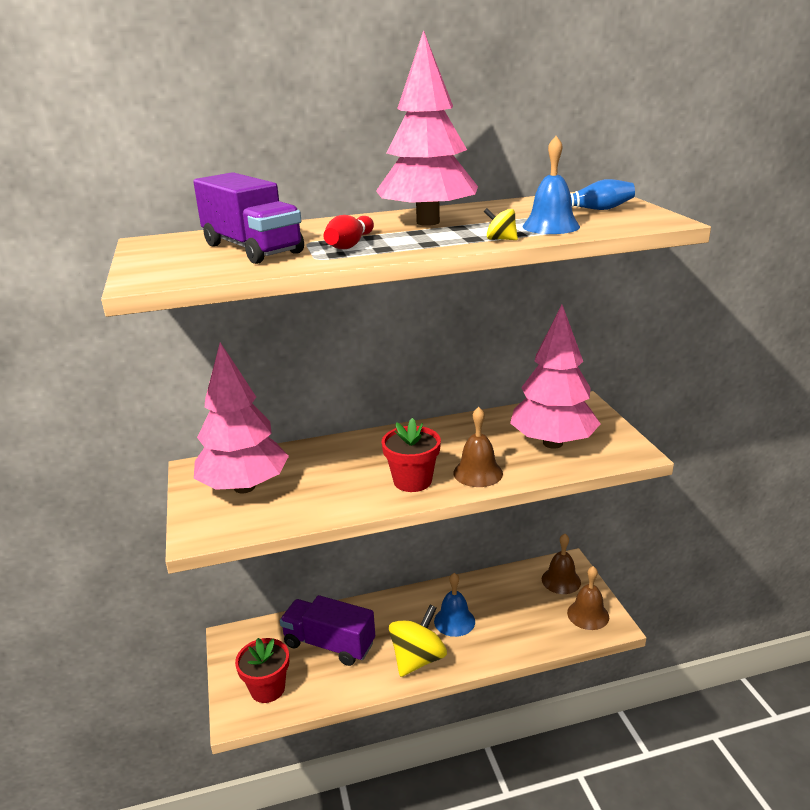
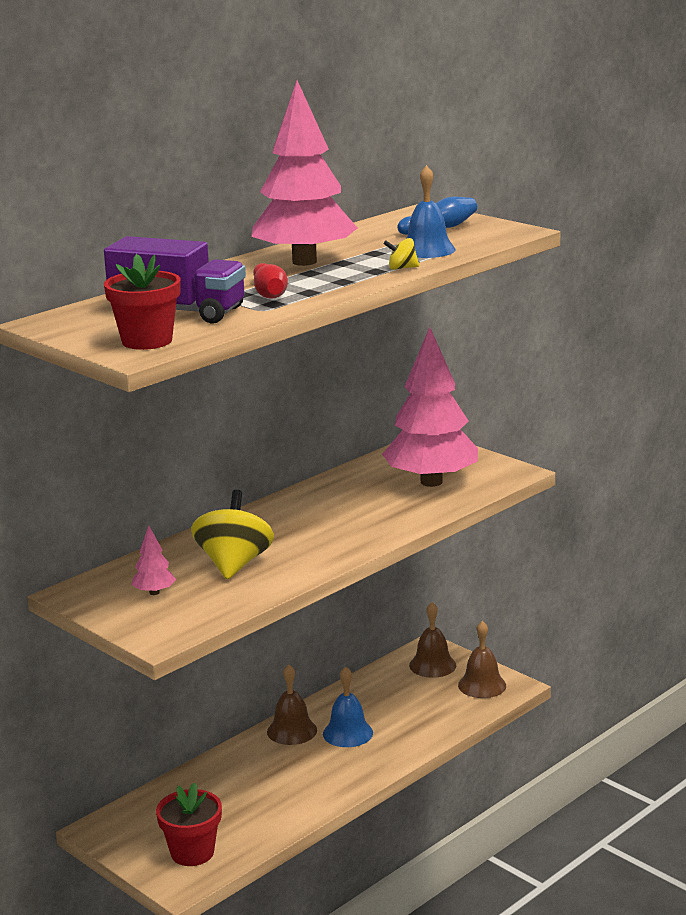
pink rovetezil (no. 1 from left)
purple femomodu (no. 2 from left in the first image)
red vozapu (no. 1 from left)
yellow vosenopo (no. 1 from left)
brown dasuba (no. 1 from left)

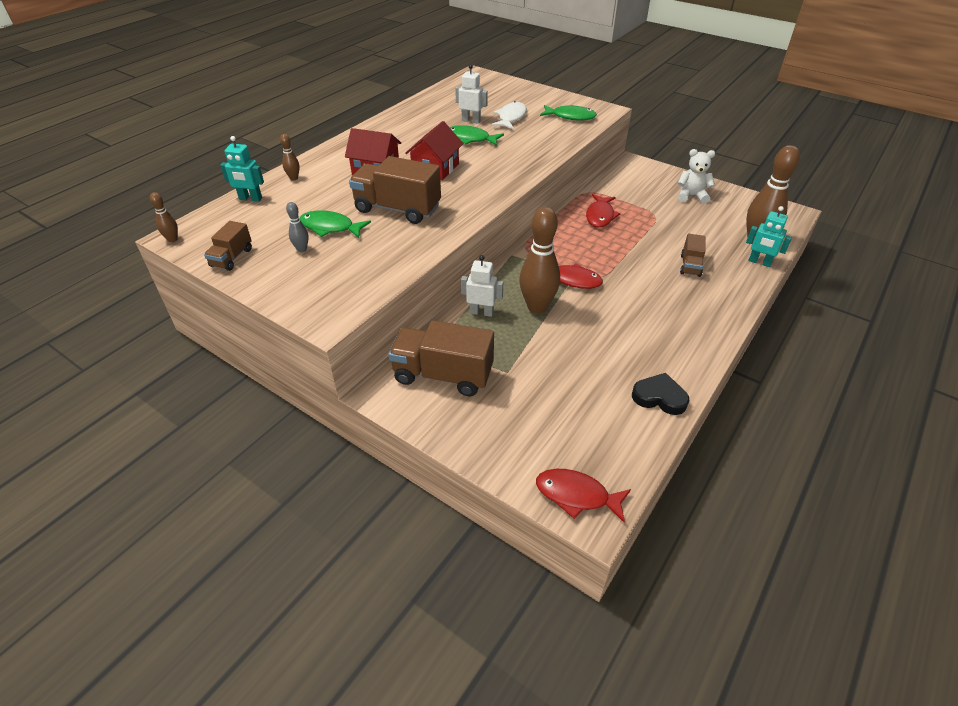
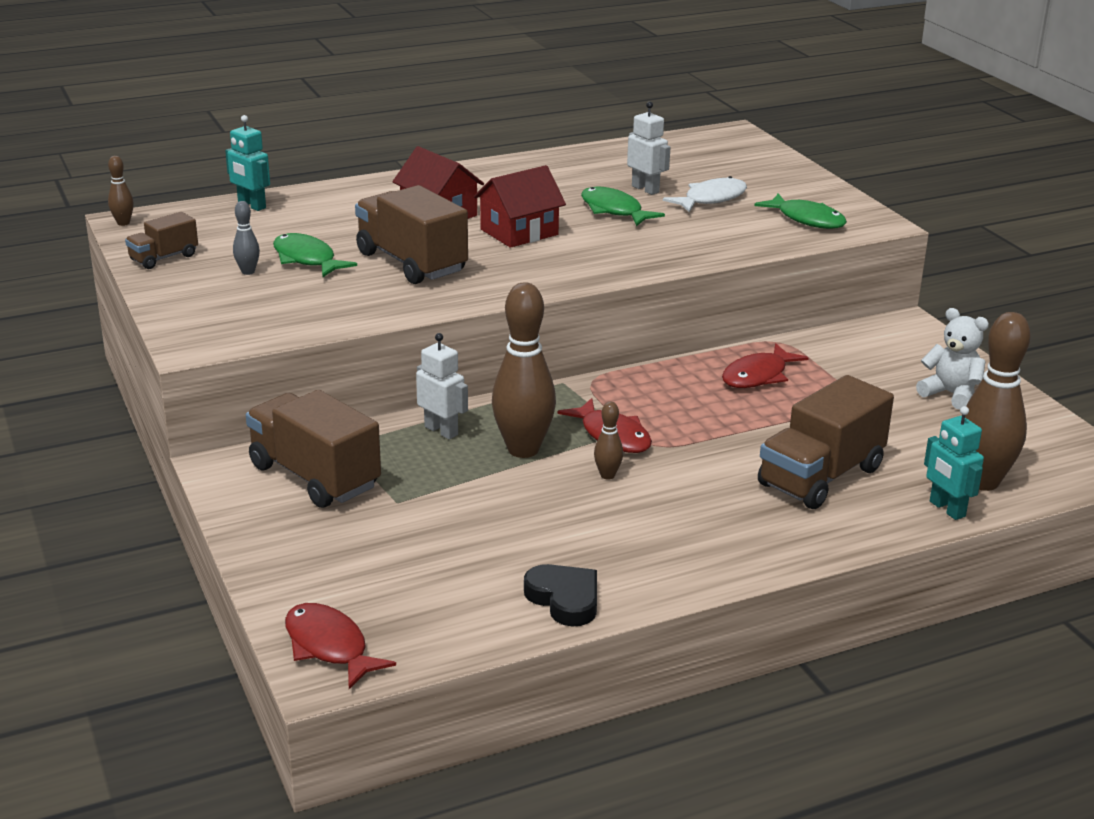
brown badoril (no. 3 from left)
brown femomodu (no. 4 from left)

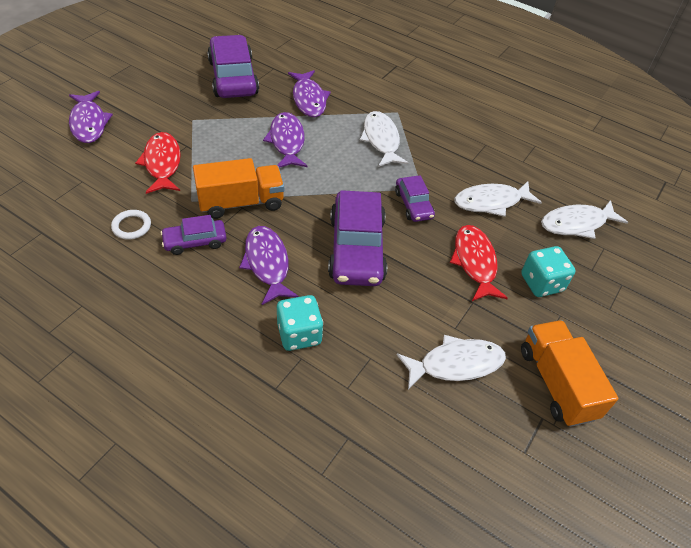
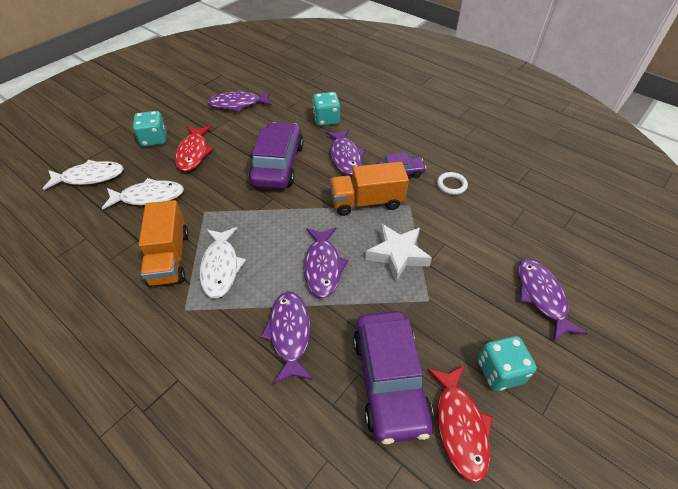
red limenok (no. 2 from left)
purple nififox (no. 4 from left in the first image)
purple limenok (no. 1 from left)
orange femomodu (no. 1 from left)
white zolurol
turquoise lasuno (no. 3 from left)

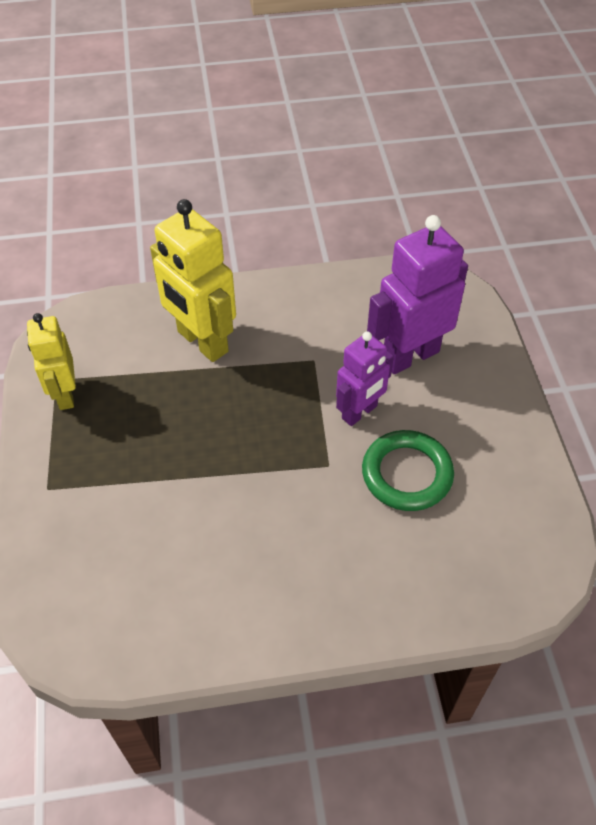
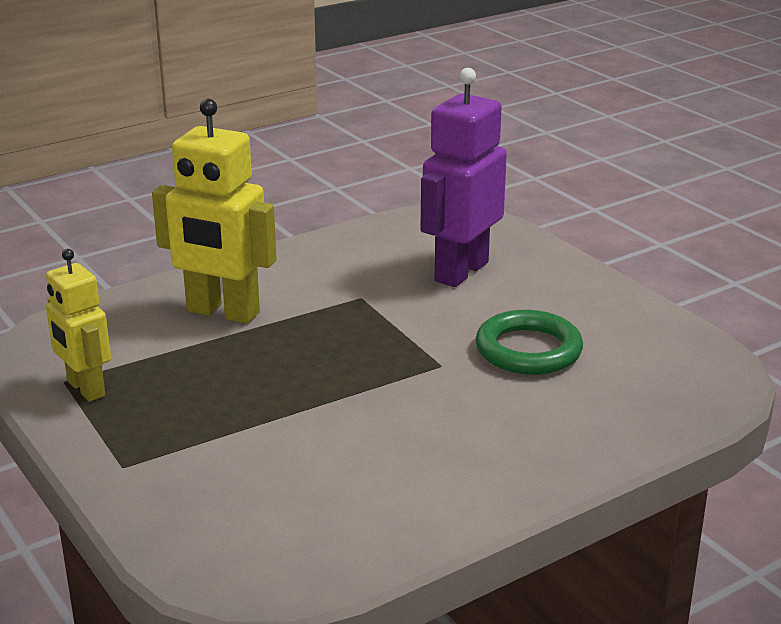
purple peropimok (no. 1 from left in the first image)

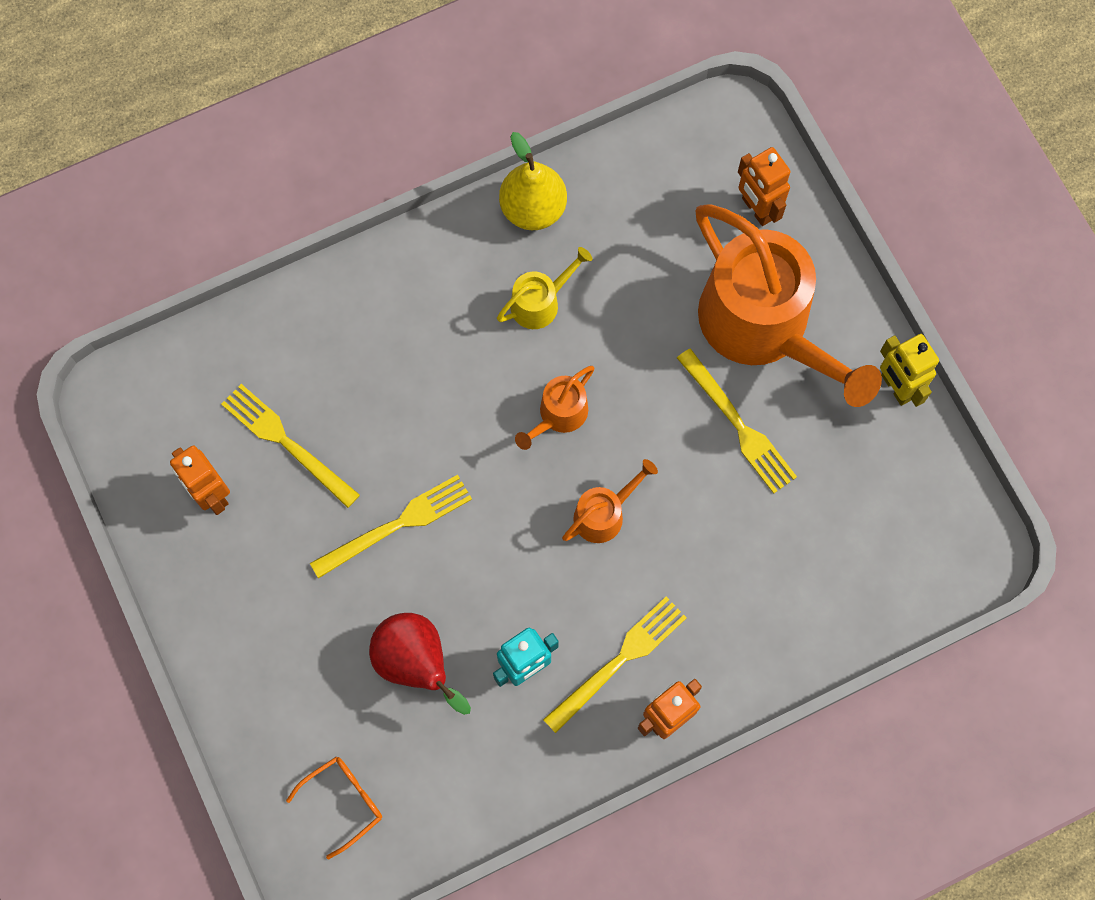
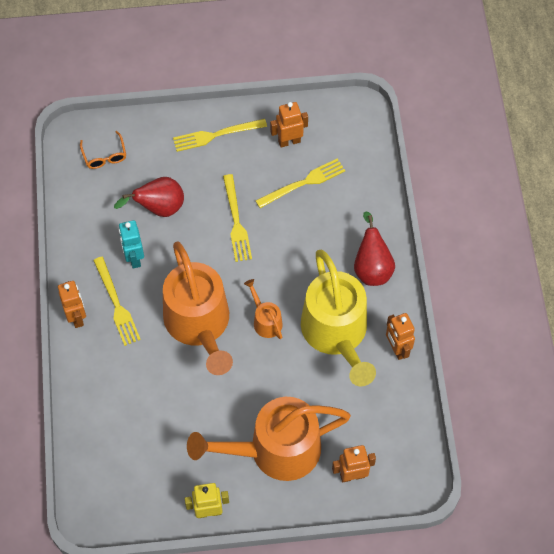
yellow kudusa
orange peropimok (no. 4 from left)
orange kudusa (no. 1 from left)
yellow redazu (no. 2 from left)
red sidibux (no. 2 from left)

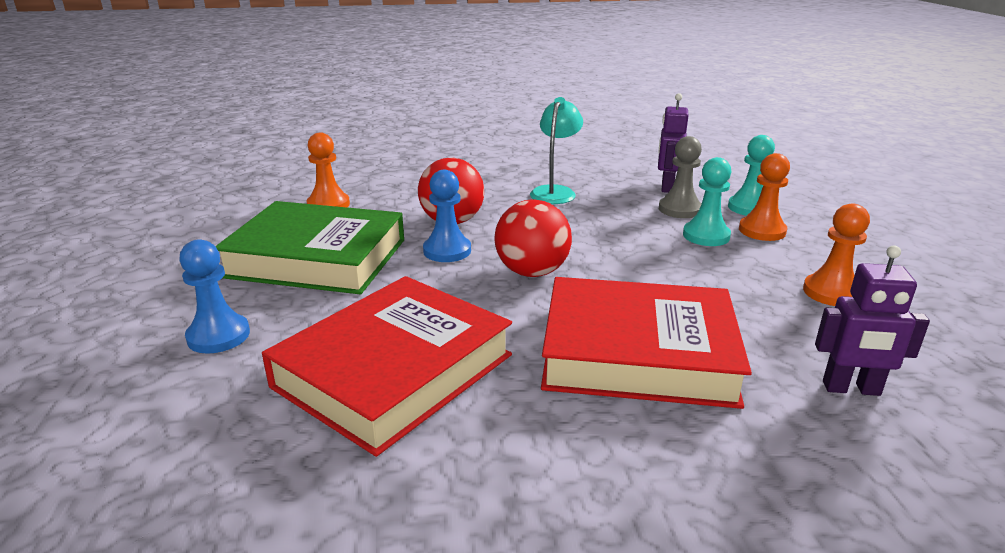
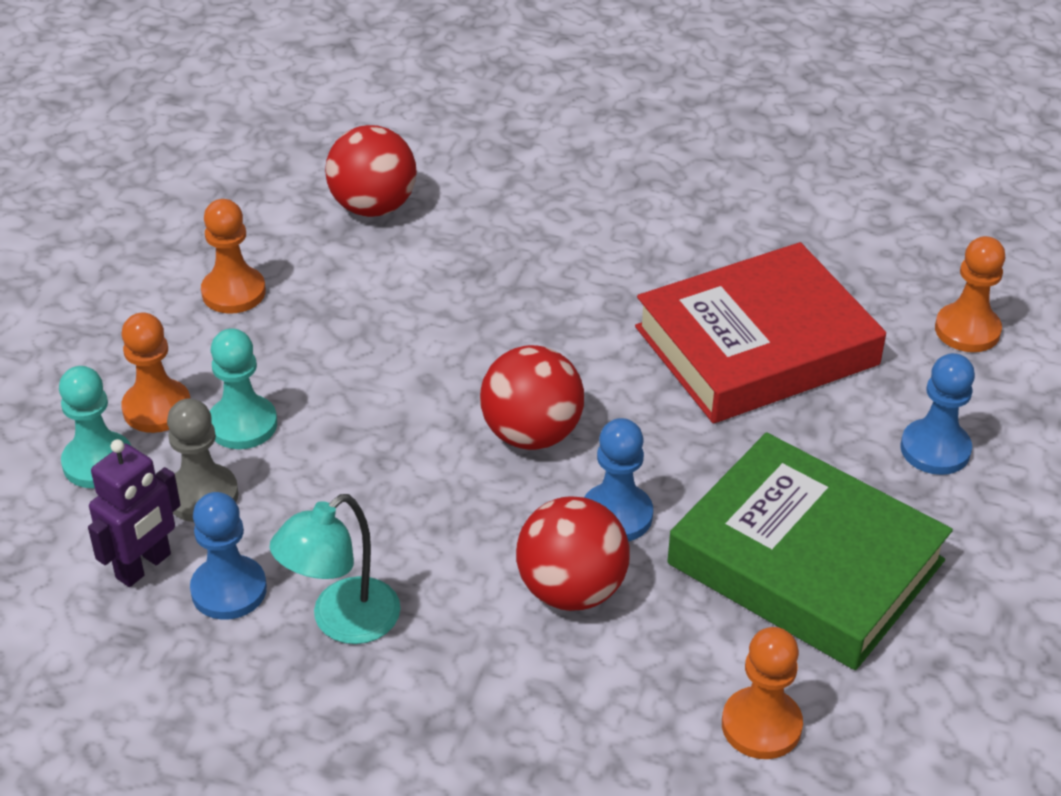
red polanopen (no. 2 from left in the first image)
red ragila (no. 1 from left)
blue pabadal (no. 1 from left)
orange pabadal (no. 4 from left)

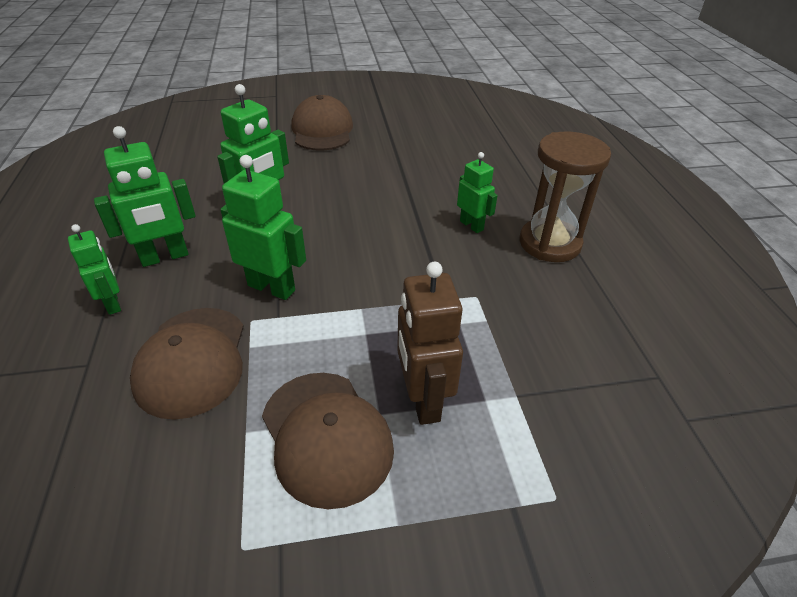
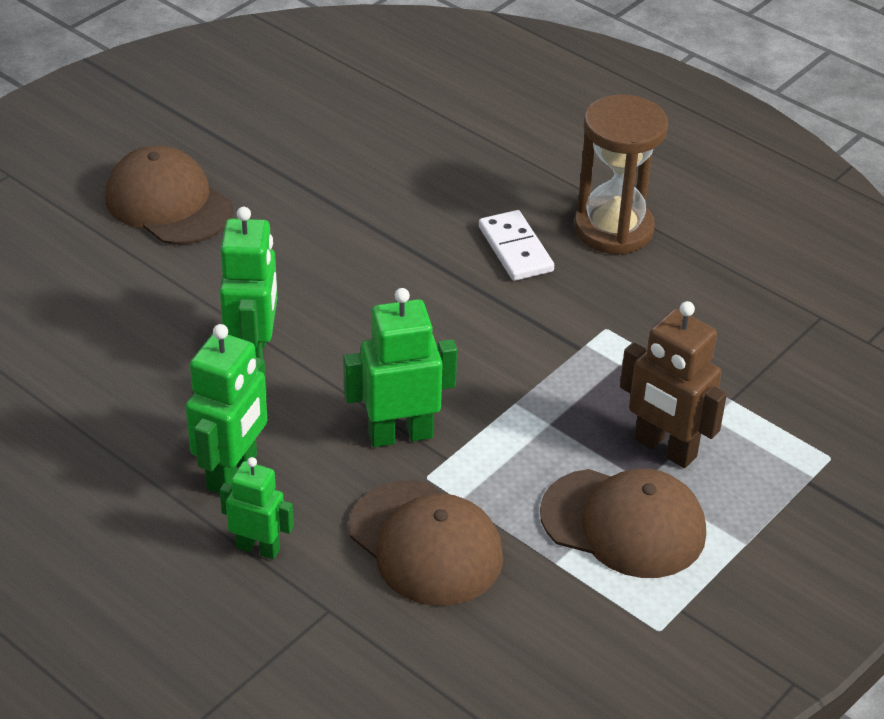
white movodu

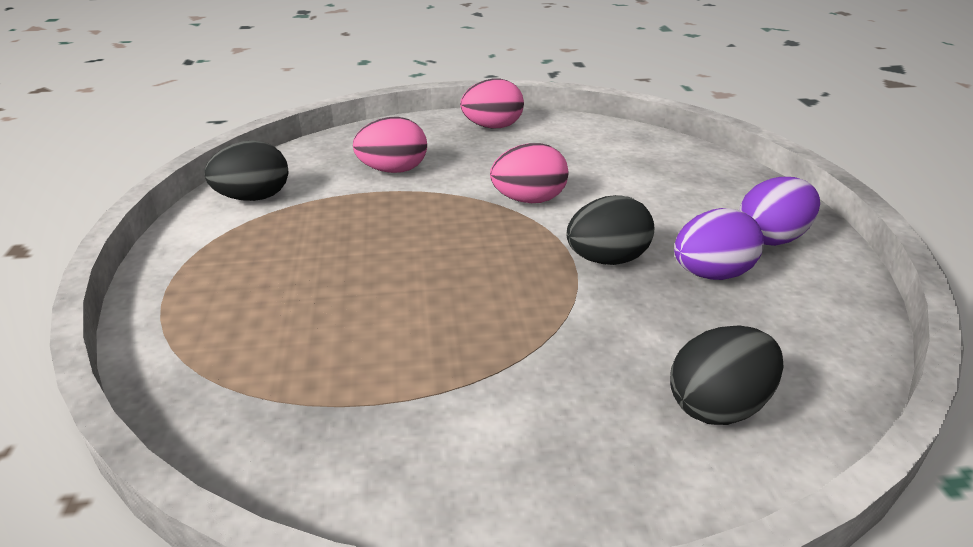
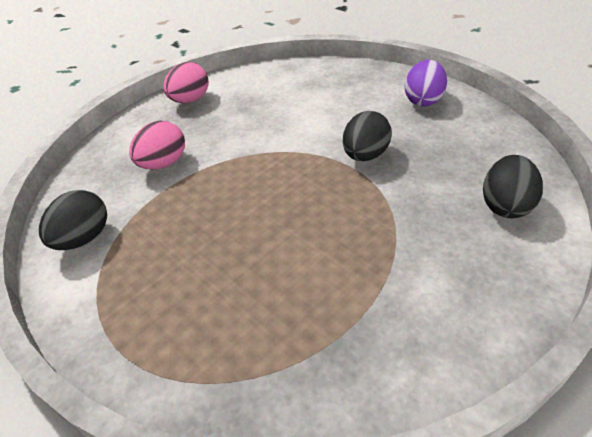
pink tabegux (no. 3 from left in the first image)
purple tabegux (no. 1 from left in the first image)

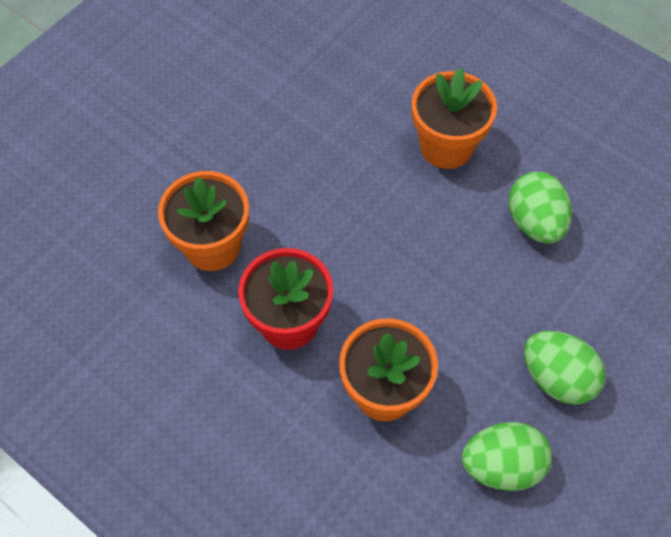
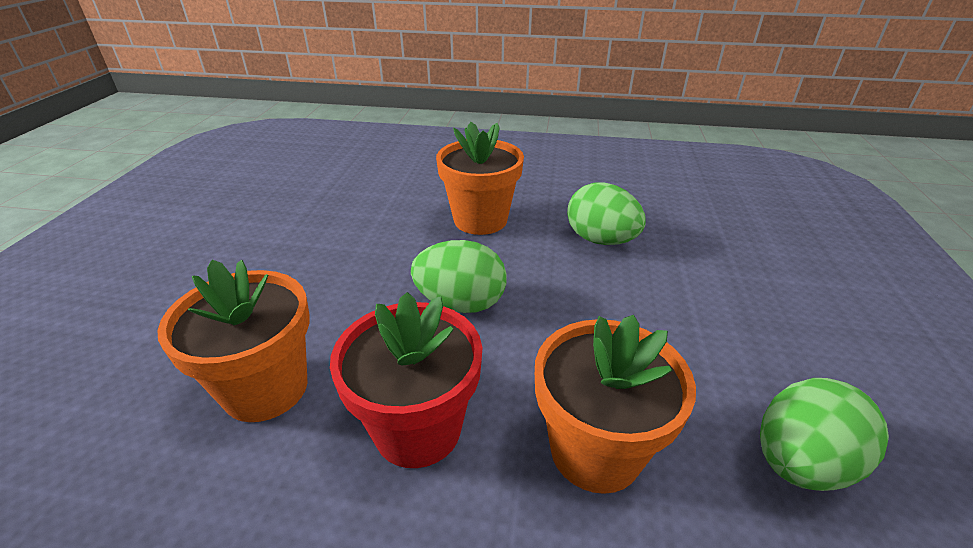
green tabegux (no. 1 from left)

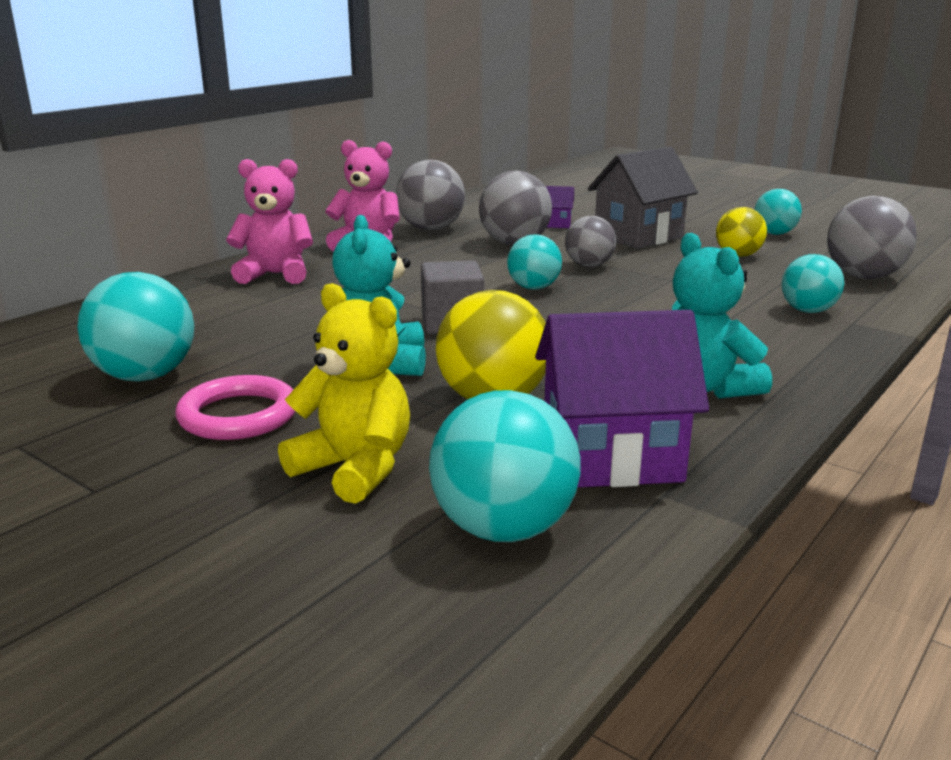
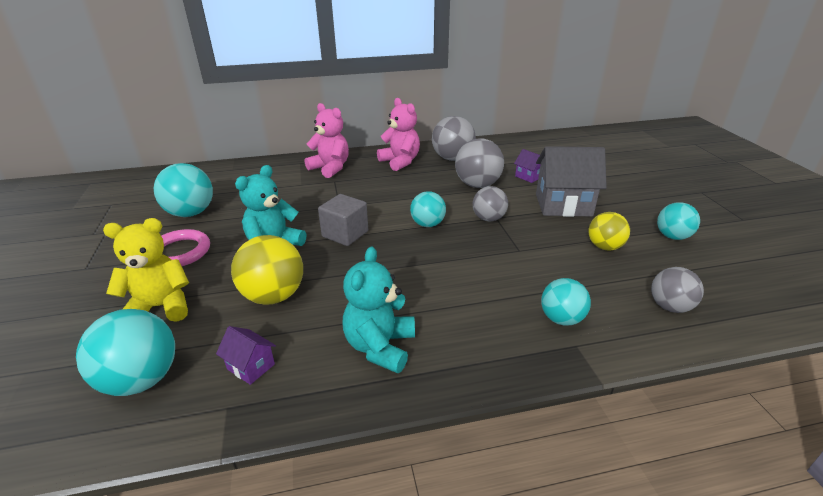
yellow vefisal
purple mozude (no. 1 from left)
grey ragila (no. 4 from left)

